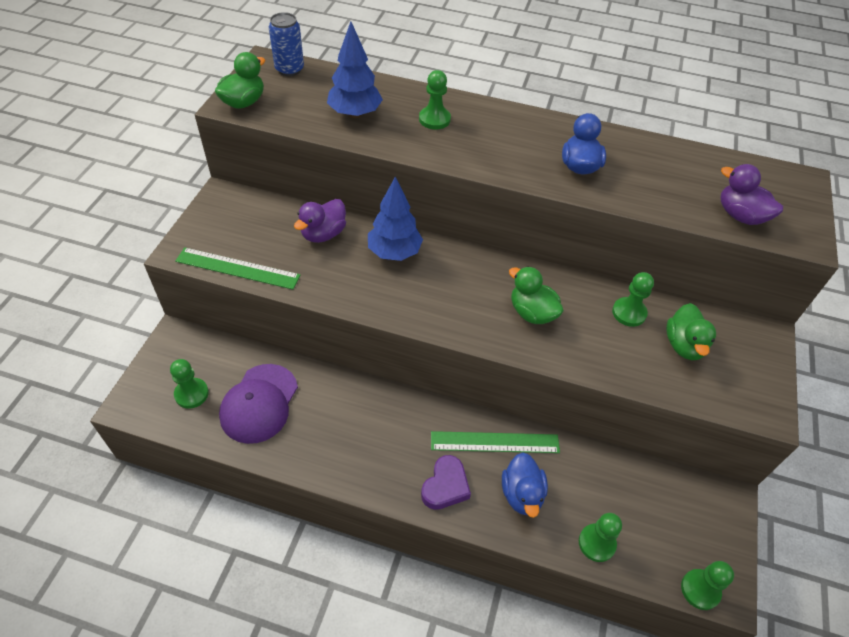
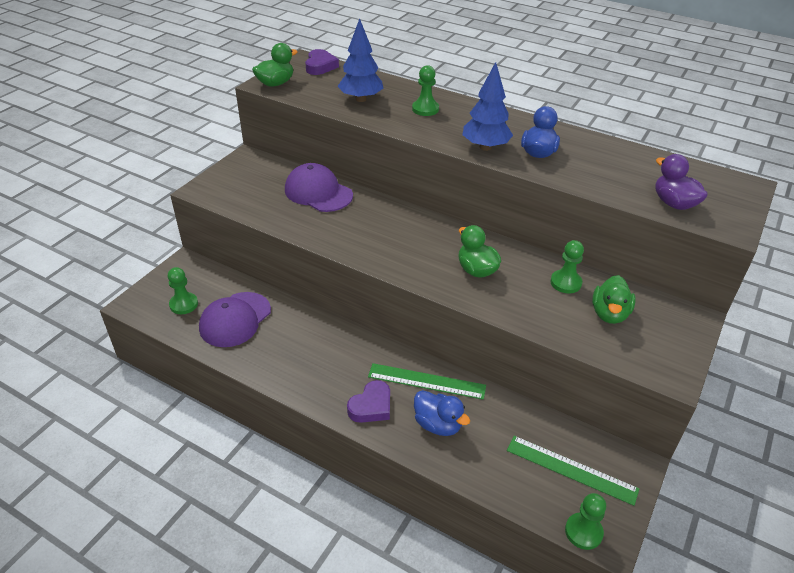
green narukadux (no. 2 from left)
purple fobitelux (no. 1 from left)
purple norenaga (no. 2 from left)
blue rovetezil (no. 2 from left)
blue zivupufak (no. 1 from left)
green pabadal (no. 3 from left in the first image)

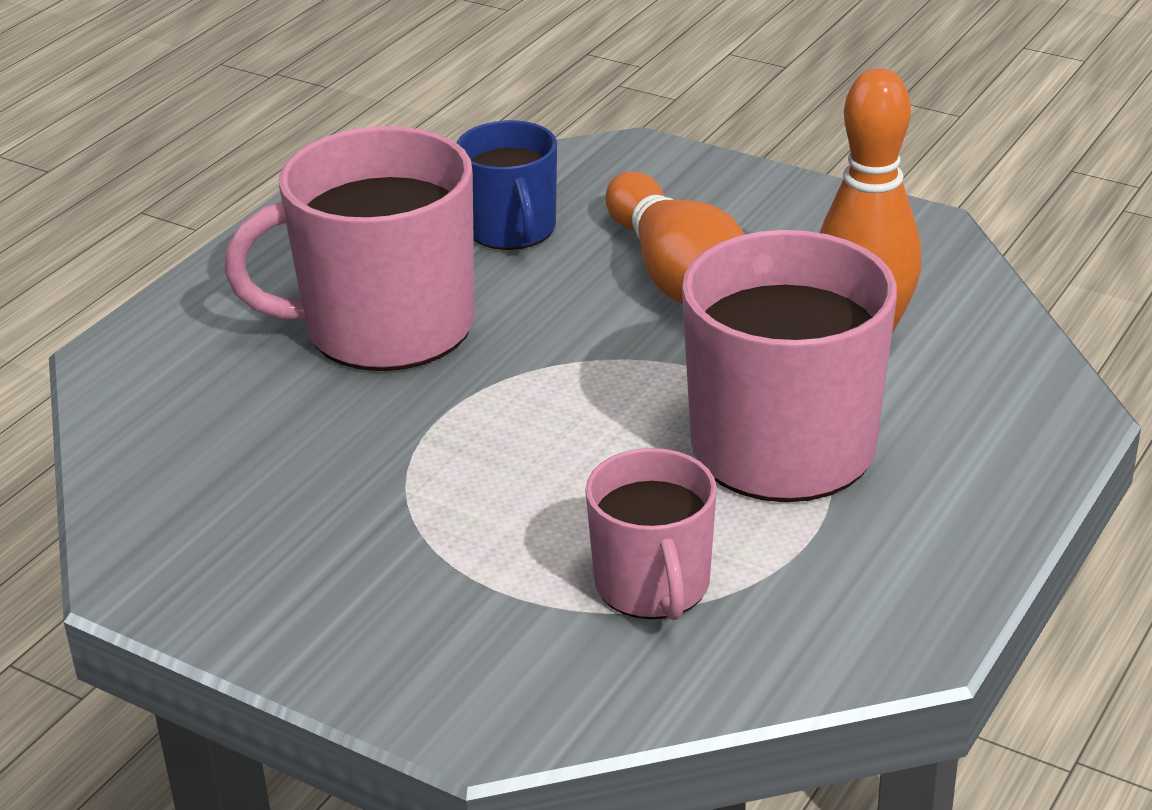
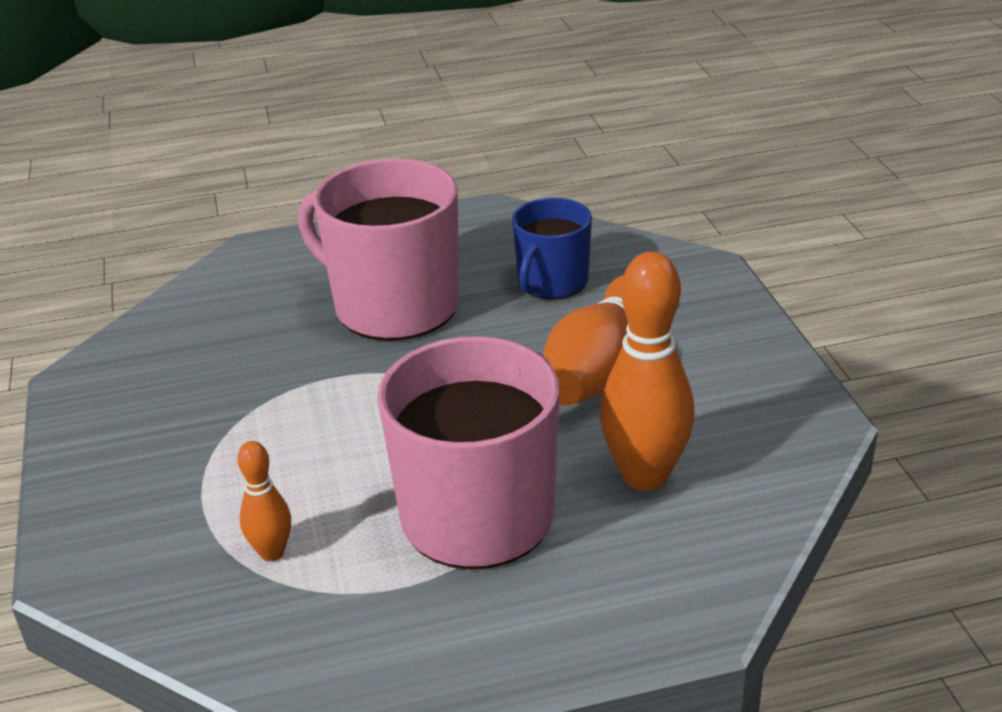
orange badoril (no. 1 from left)

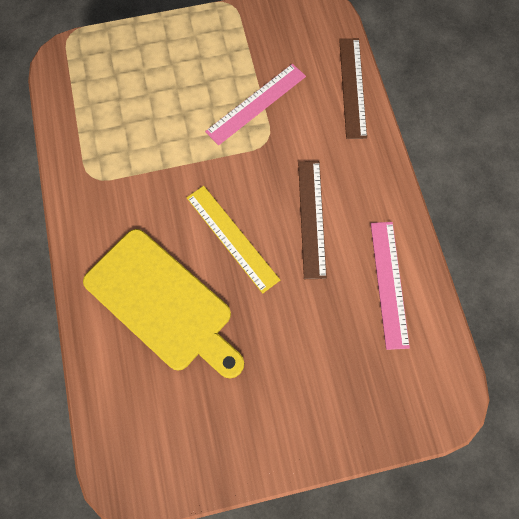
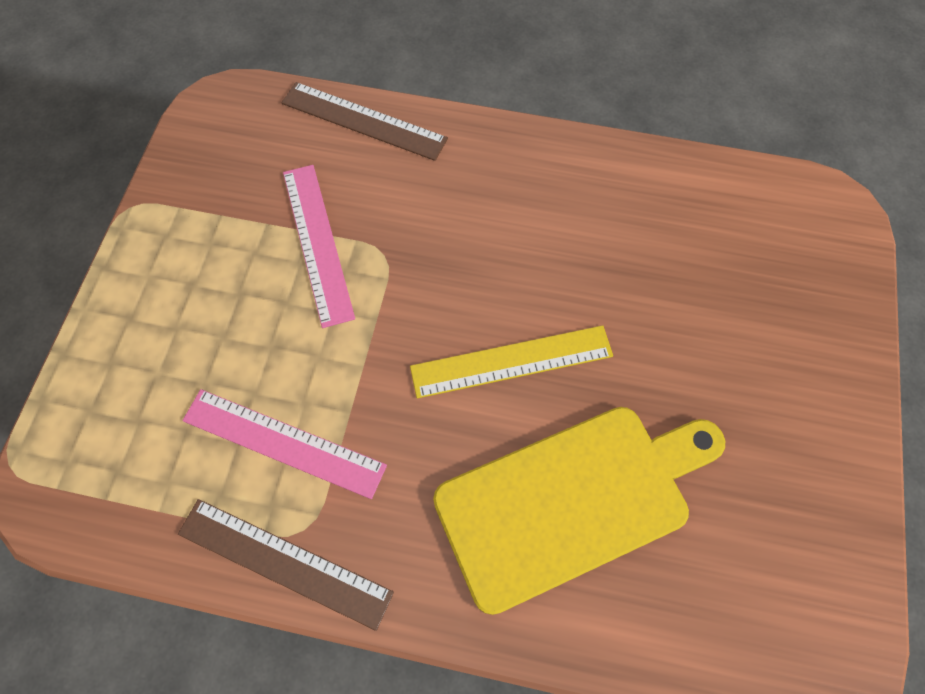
brown narukadux (no. 1 from left)
pink narukadux (no. 1 from left)

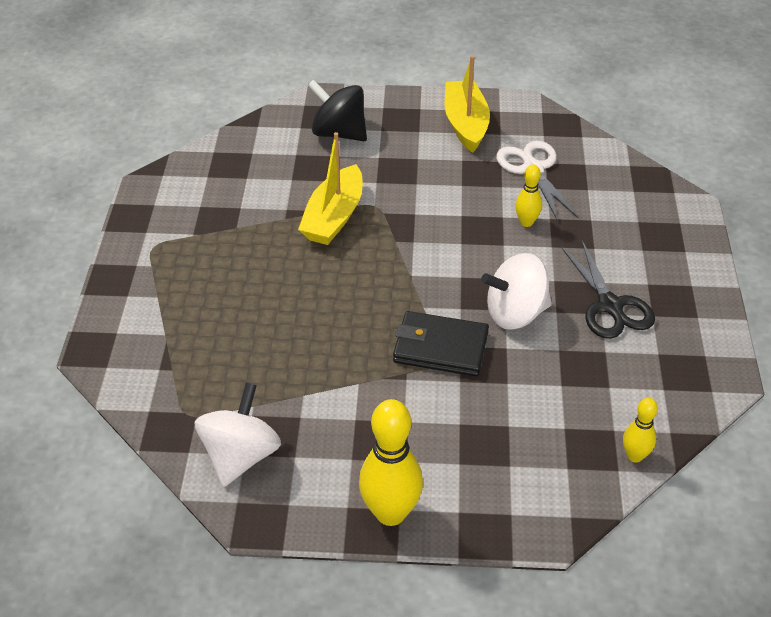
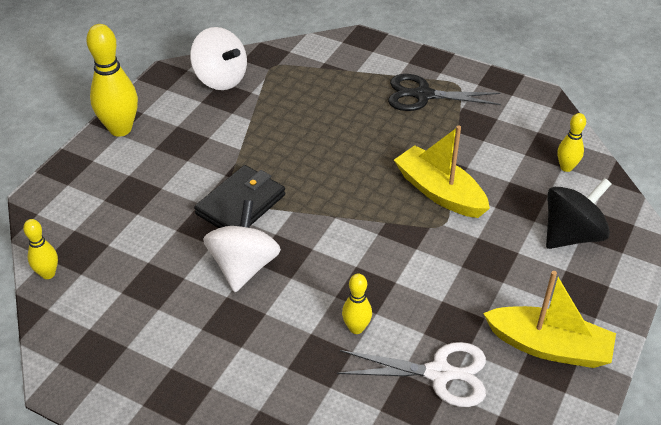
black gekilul
yellow badoril (no. 4 from left)

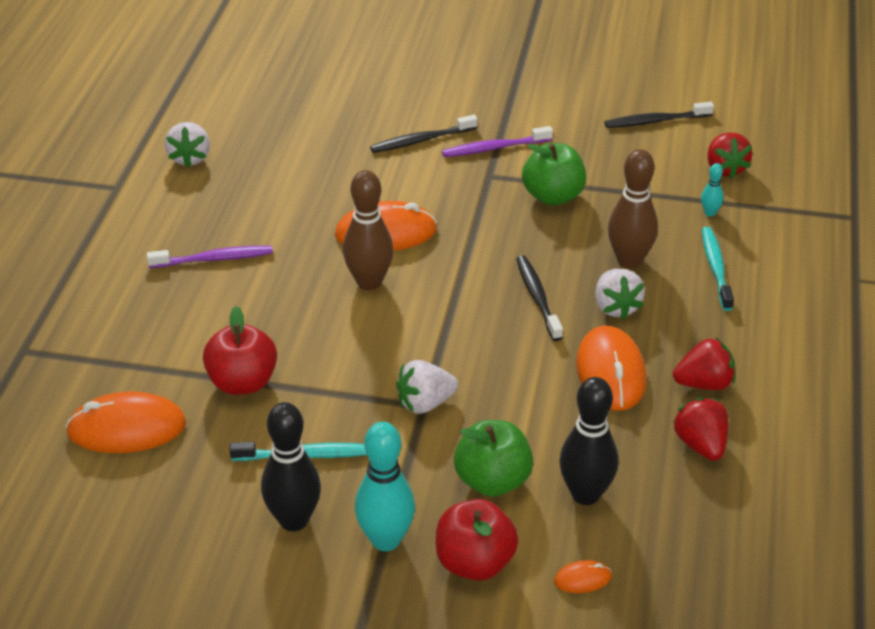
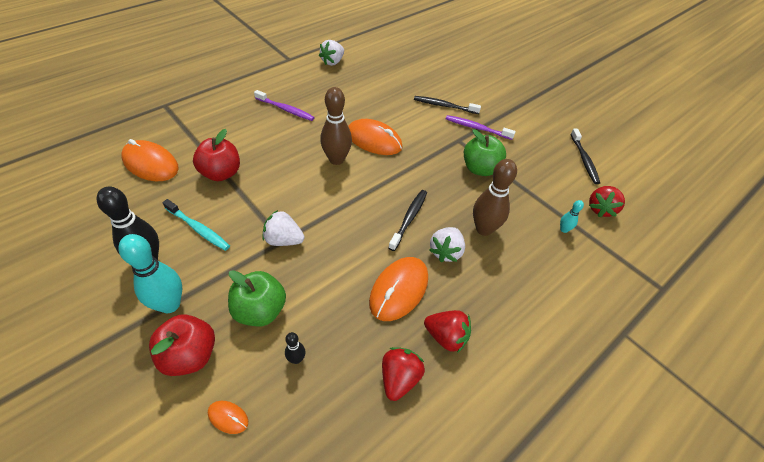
black badoril (no. 2 from left)
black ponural (no. 3 from left)
turquoise ponural (no. 2 from left in the first image)

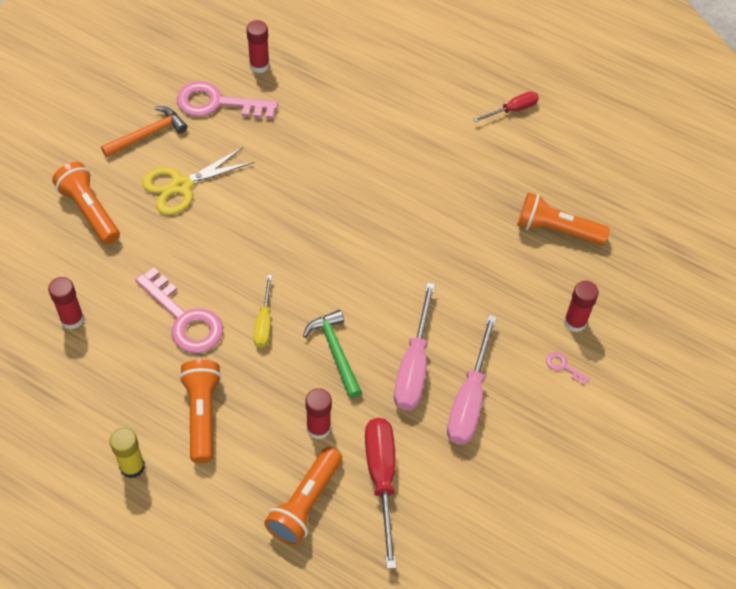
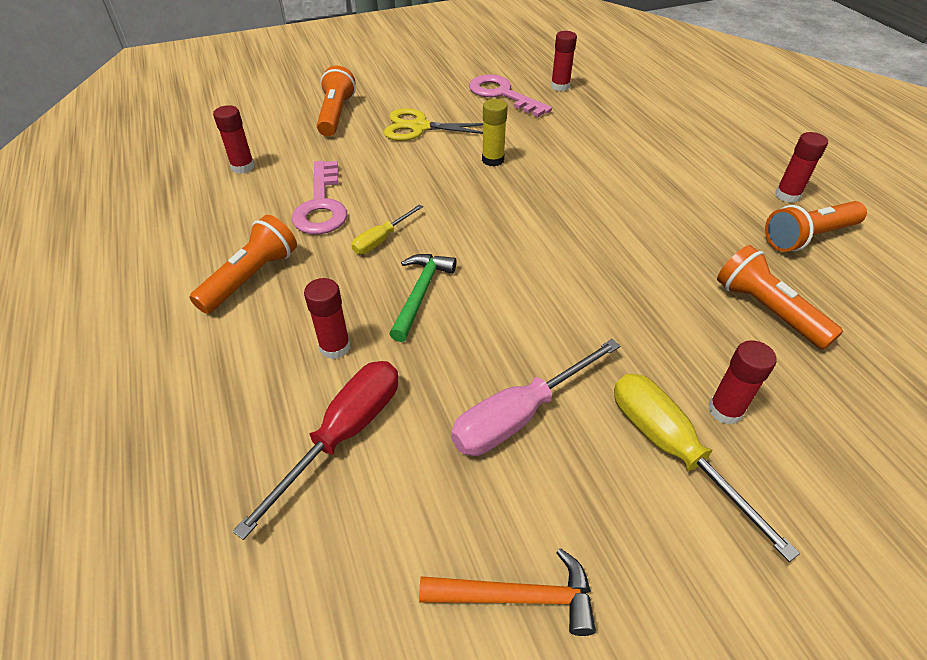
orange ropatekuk
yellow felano
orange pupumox (no. 4 from left)
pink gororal (no. 1 from left in the first image)
red felano (no. 5 from left)
yellow gororal (no. 2 from left)

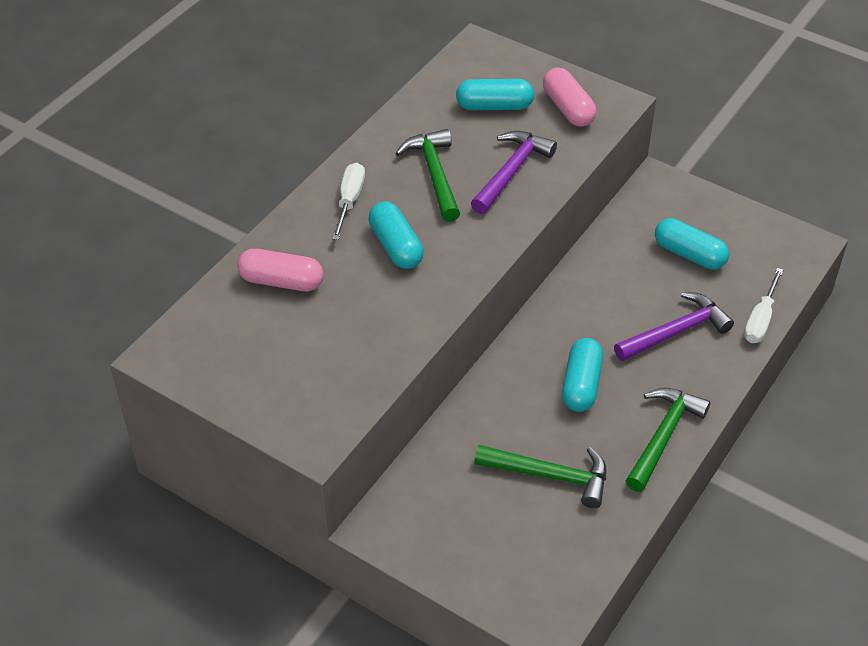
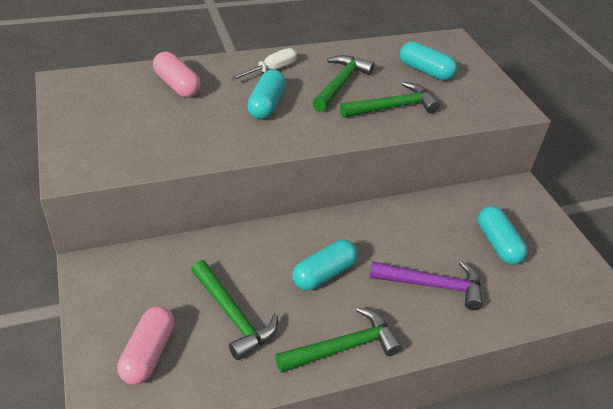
green ropatekuk (no. 4 from left)
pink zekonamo (no. 1 from left)
white gororal (no. 2 from left in the first image)

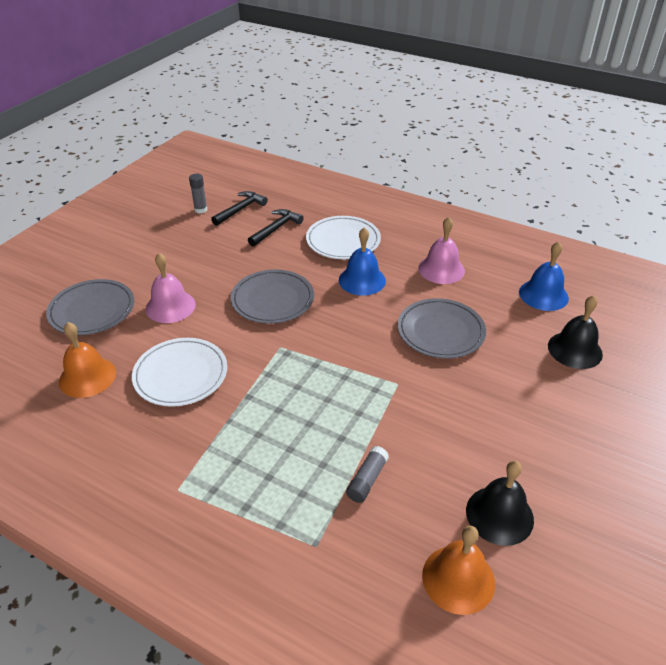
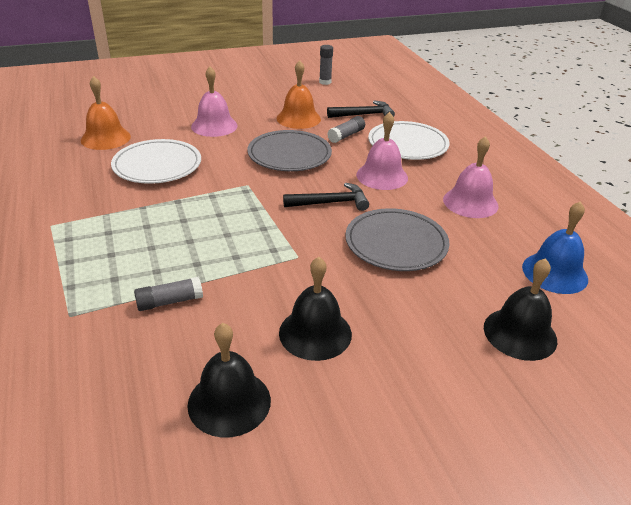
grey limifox (no. 1 from left in the first image)
black ropatekuk (no. 1 from left)
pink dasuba (no. 2 from left)
orange dasuba (no. 2 from left)
black dasuba (no. 2 from left)
grey felano (no. 3 from left)

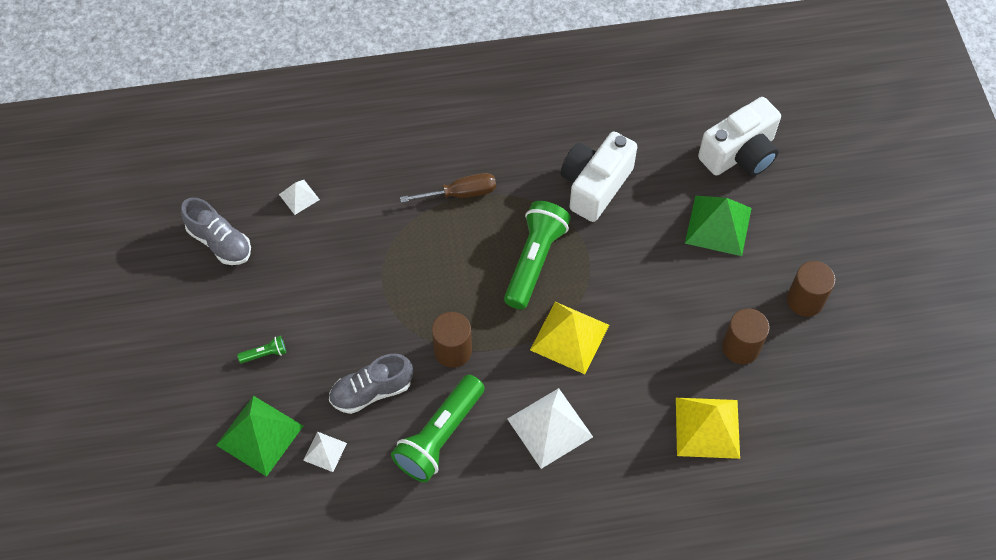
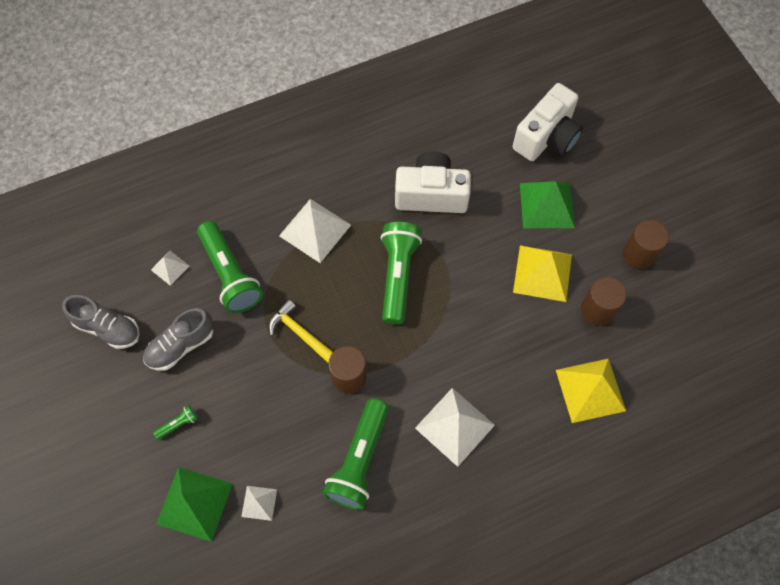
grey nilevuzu (no. 2 from left)
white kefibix (no. 3 from left)
yellow kefibix (no. 1 from left)
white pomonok (no. 1 from left)
green pupumox (no. 2 from left)
yellow ropatekuk

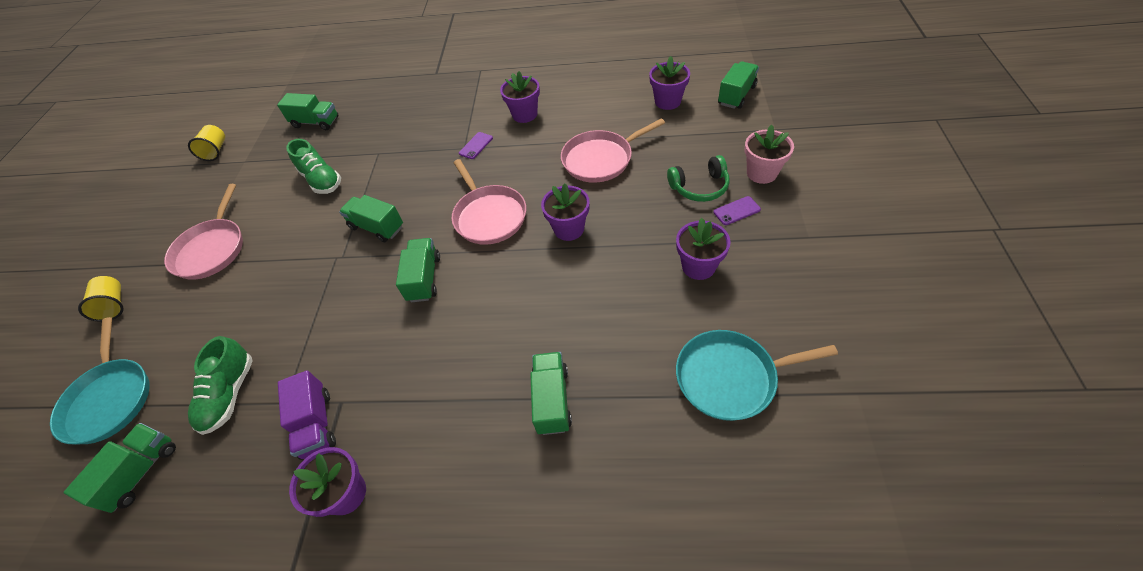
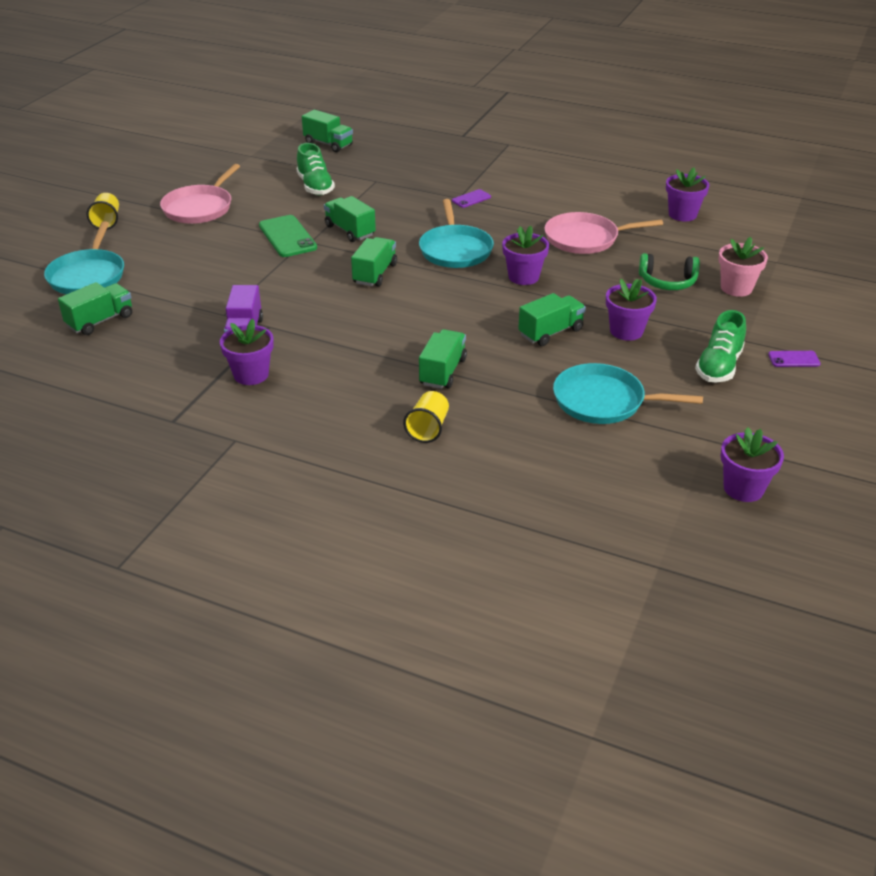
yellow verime (no. 2 from left)
green nilevuzu (no. 2 from left)
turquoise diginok (no. 2 from left)
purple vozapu (no. 5 from left)
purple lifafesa (no. 2 from left)
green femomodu (no. 6 from left)
green lifafesa

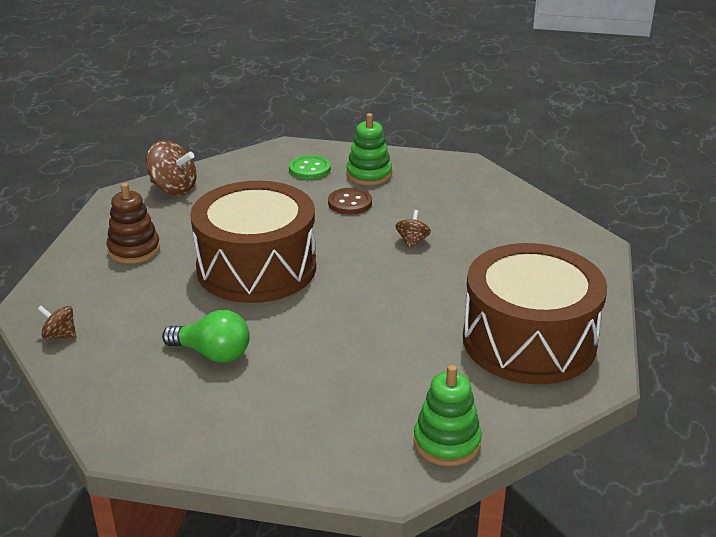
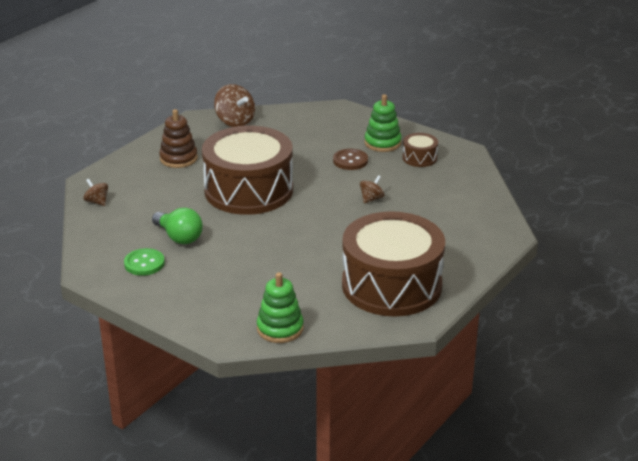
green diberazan
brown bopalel (no. 3 from left)

